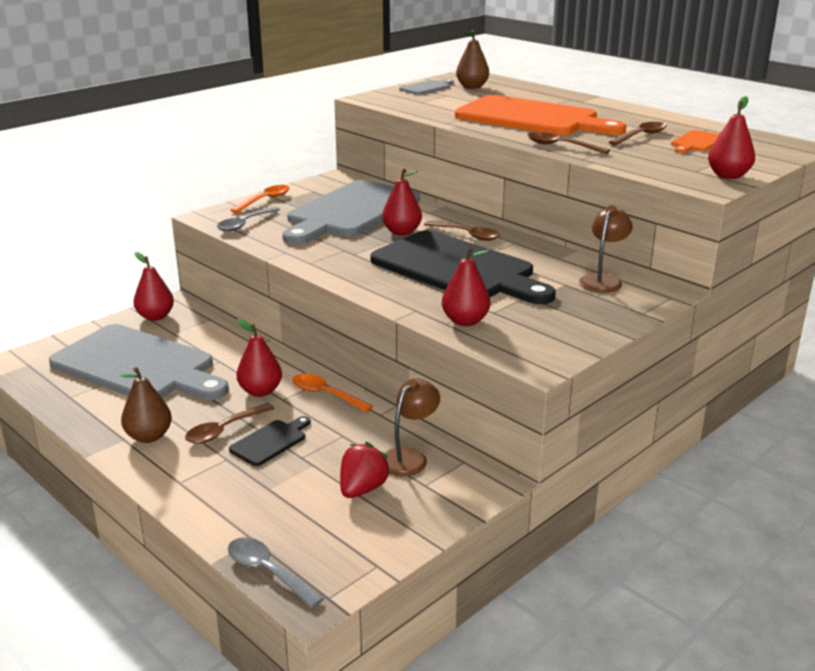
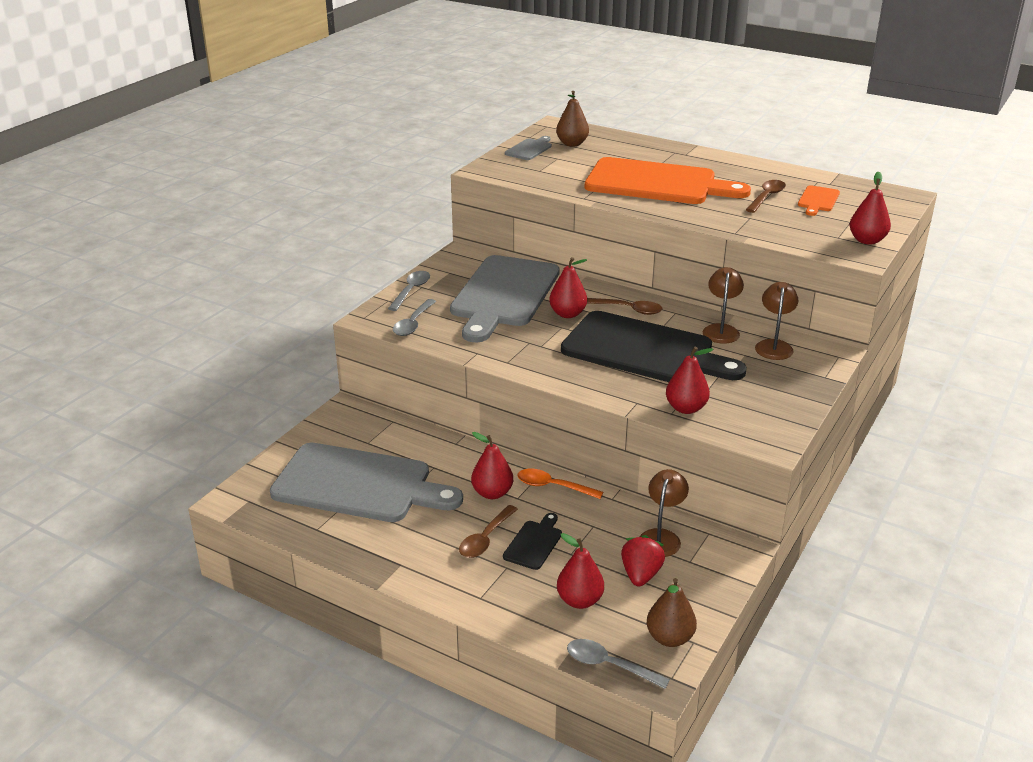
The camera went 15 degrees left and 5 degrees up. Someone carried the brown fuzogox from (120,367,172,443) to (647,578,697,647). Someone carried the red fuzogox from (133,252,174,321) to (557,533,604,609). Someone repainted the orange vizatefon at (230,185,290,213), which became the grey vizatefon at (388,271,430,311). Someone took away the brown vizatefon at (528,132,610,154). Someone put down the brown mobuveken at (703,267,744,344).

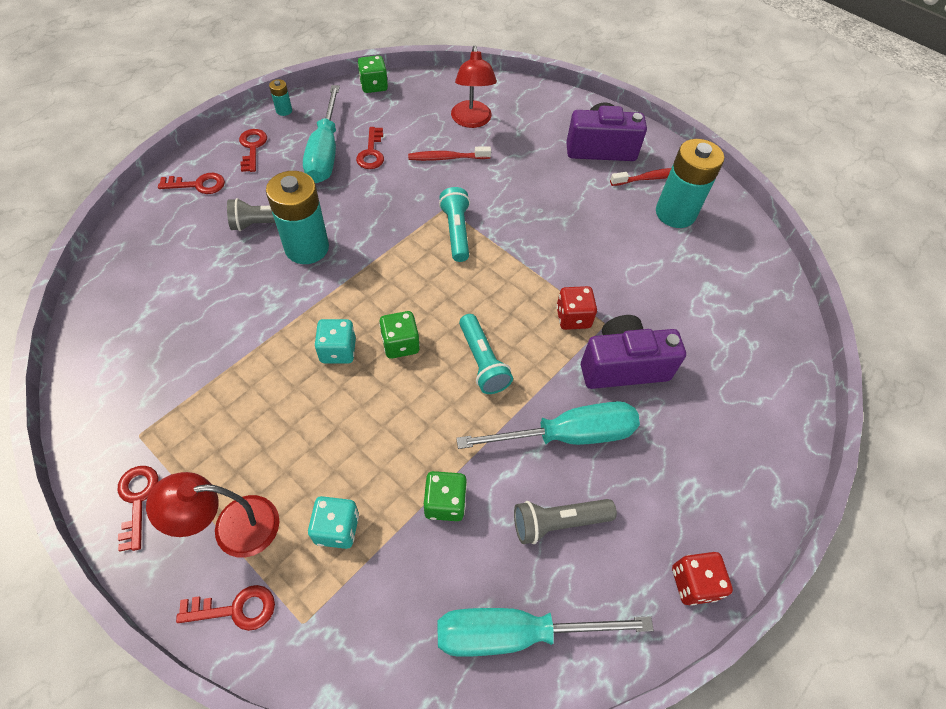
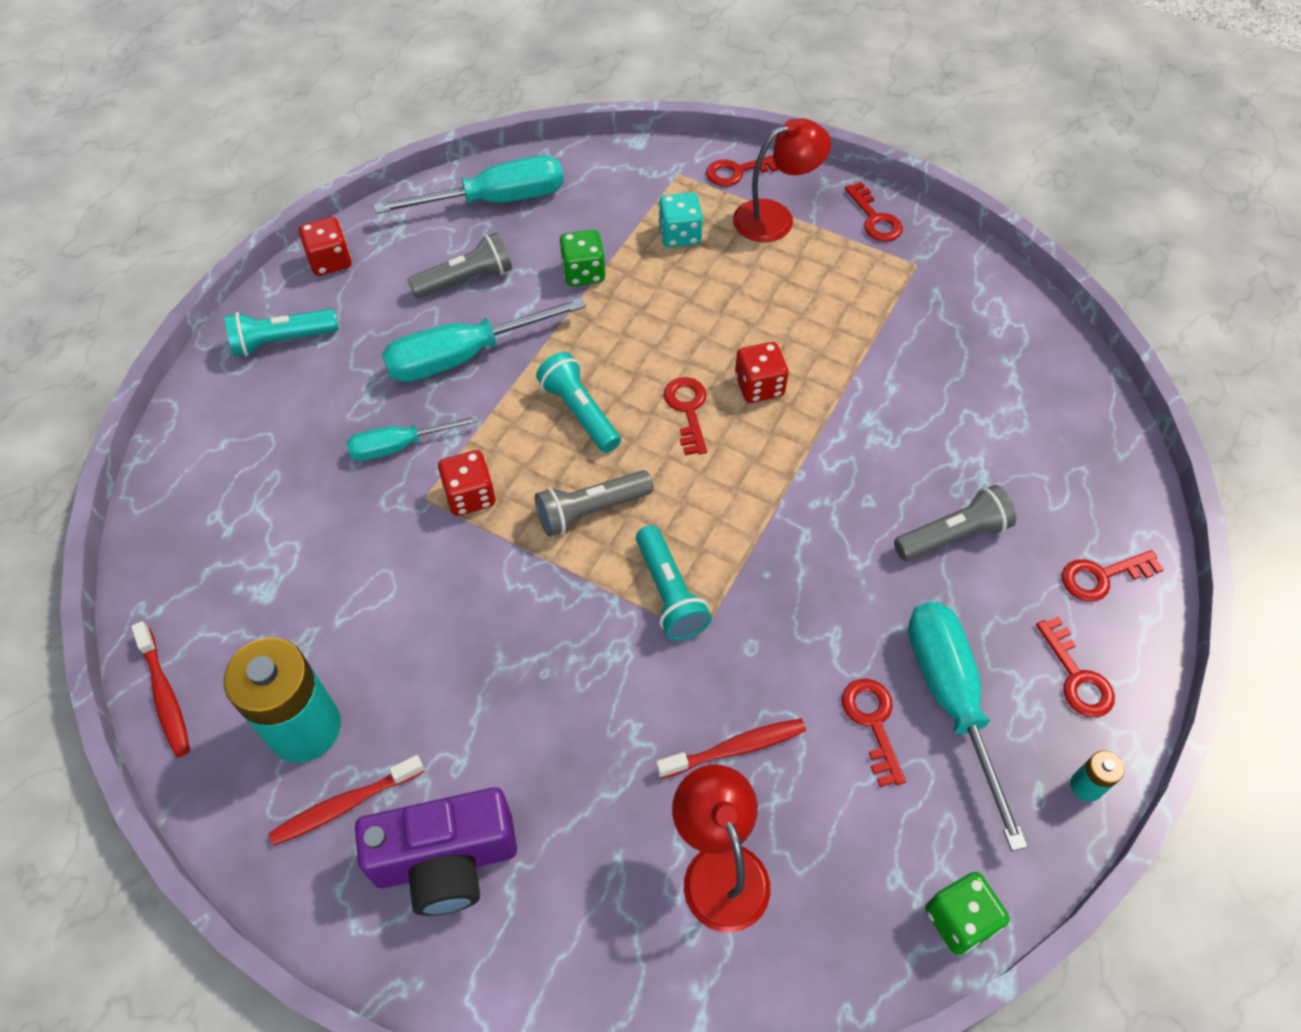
The camera went 170 degrees right and 0 degrees up. Someone took away the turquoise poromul at (266,171,329,264). Someone repainted the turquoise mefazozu at (314,319,356,364), which became the red mefazozu at (735,342,788,403). Someone swapped the green mefazozu at (379,311,420,359) for the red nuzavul at (664,377,707,455). Someone swapped the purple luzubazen at (581,315,686,389) for the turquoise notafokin at (347,415,480,461). Someone put down the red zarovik at (131,621,190,757). Someone put down the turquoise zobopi at (225,309,339,357). Someone put down the grey zobopi at (535,470,653,537).

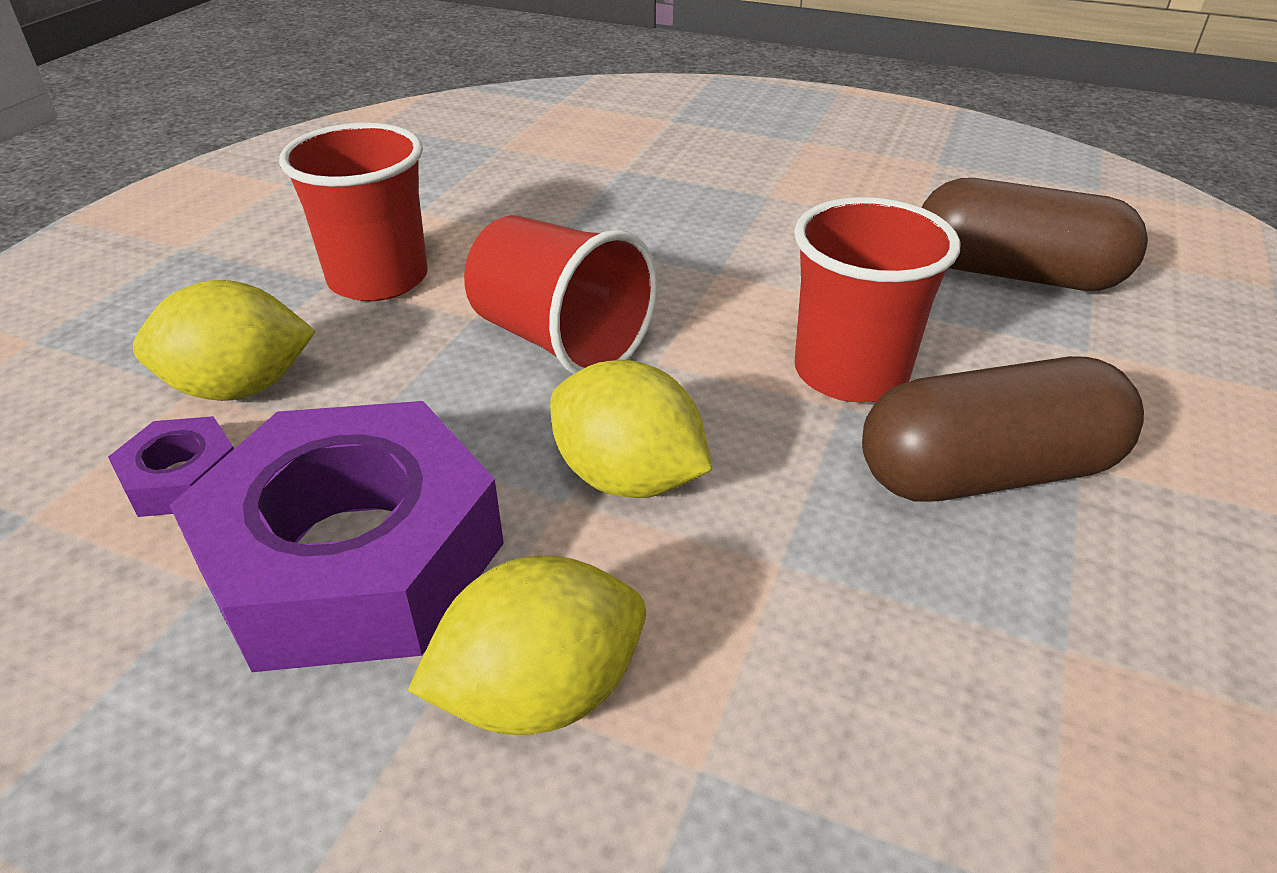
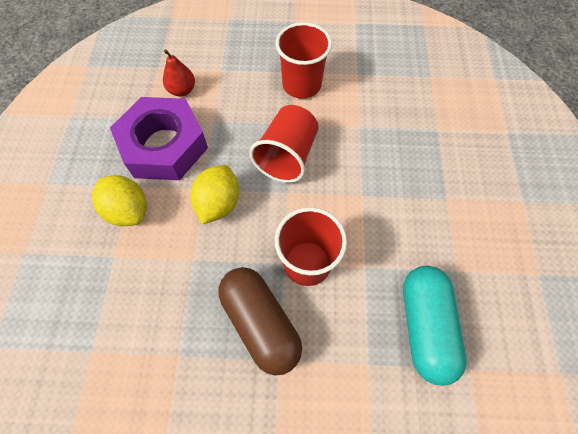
The camera went 70 degrees right and 25 degrees up. Someone swapped the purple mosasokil at (108,416,234,517) for the red fuzogox at (163,49,195,97). Someone took away the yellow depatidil at (133,280,316,401). Someone repainted the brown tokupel at (922,178,1148,291), which became the turquoise tokupel at (403,266,466,386).

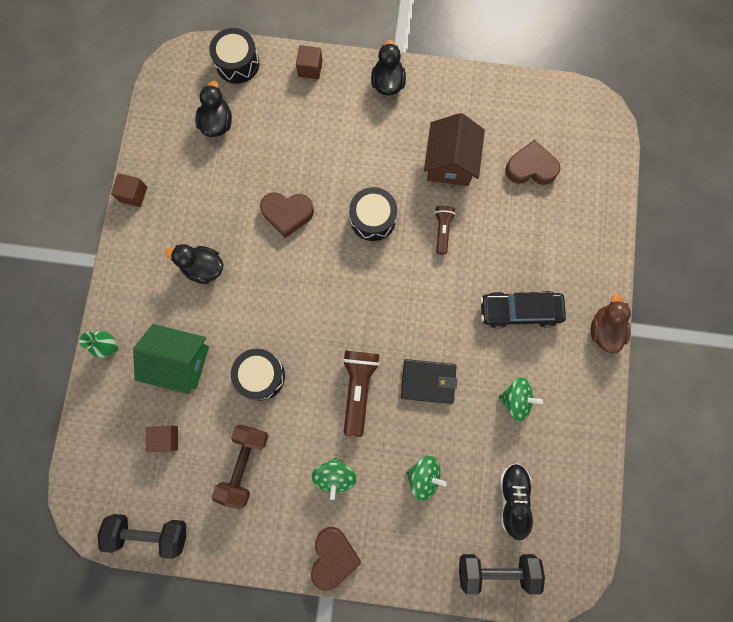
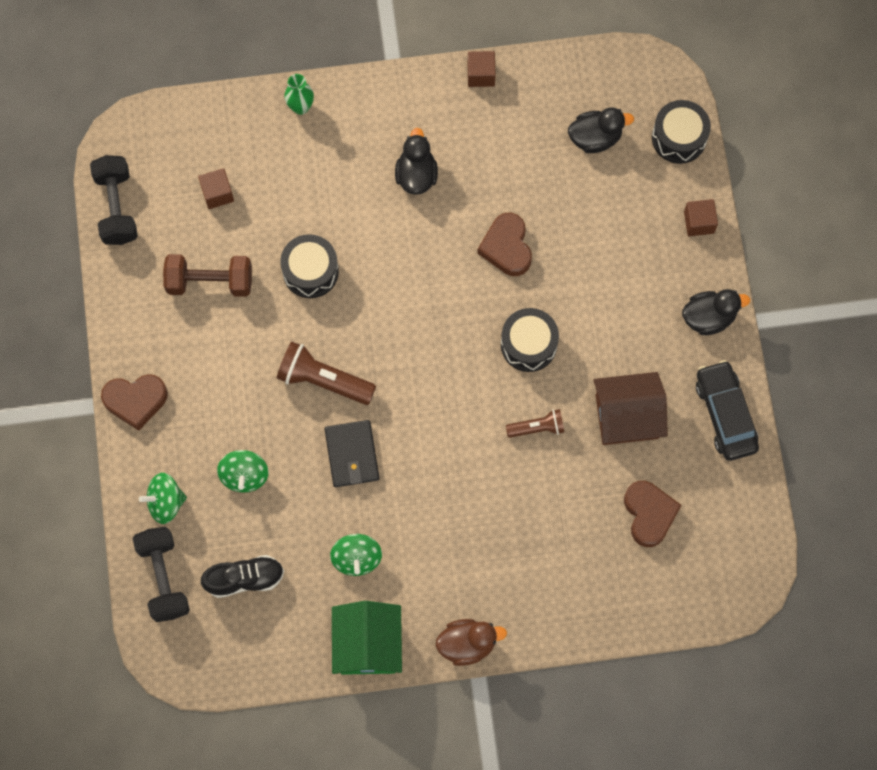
The camera went 75 degrees right and 5 degrees down. Someone carried the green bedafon from (133,324,209,394) to (332,601,402,675). Someone carried the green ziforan from (311,457,357,500) to (139,473,187,524). Someone rotated the brown zobopi at (342,351,380,437) by 150 degrees counterclockwise. Someone carried the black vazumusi from (480,291,566,329) to (696,360,759,461).

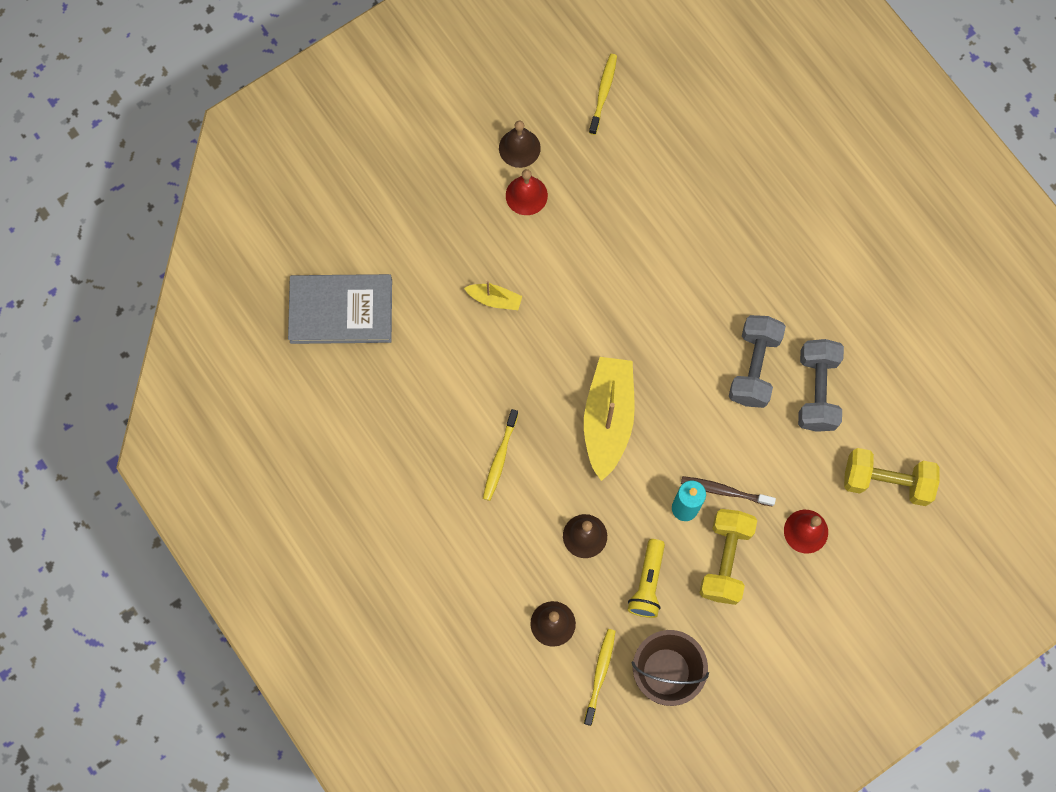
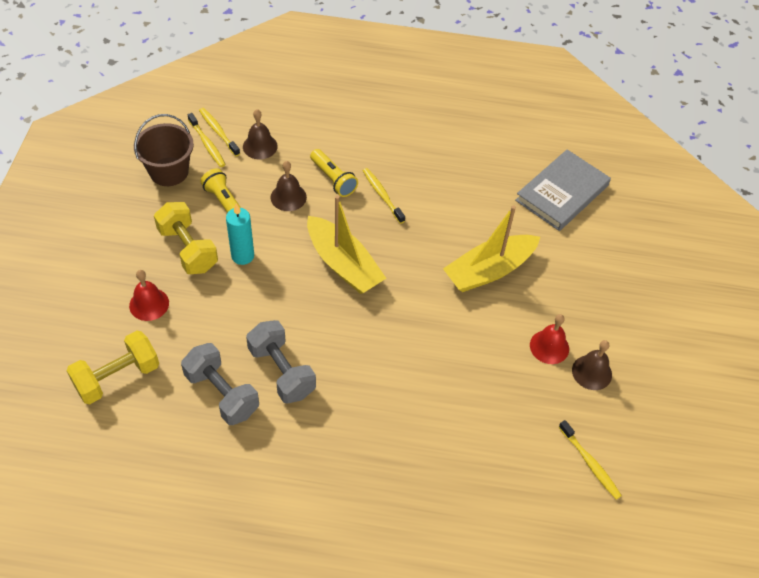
The camera went 130 degrees right and 20 degrees down. Someone scaled the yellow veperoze at (464,281,522,310) by 2.09. Someone took away the brown zarovik at (681,476,776,507). Someone put down the yellow zarovik at (199,108,240,156). Someone put down the yellow zobopi at (310,149,358,197).

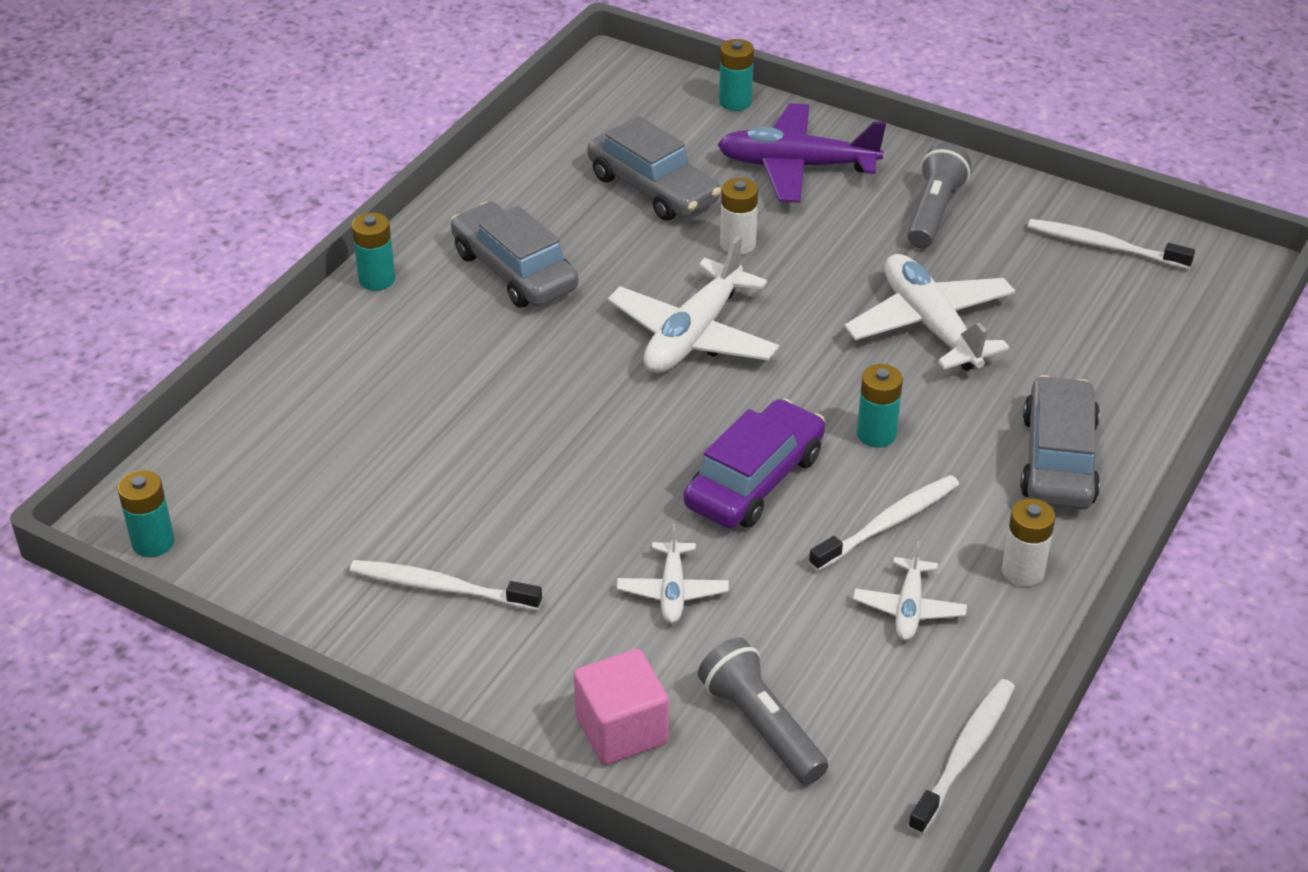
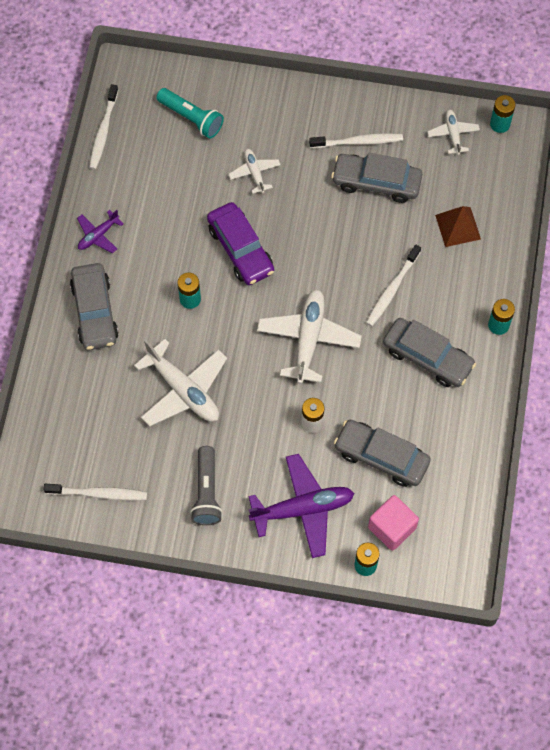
The camera went 160 degrees right and 25 degrees up. Someone carried the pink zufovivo from (574,649,669,765) to (368,495,419,551). Someone rotated the purple vazumusi at (683,399,825,529) by 45 degrees counterclockwise. Someone repainted the grey zobopi at (698,638,828,785), which became the turquoise zobopi at (156,88,224,138). Someone carried the white zarovik from (809,475,959,571) to (366,245,421,326). Someone carried the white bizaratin from (853,541,967,641) to (427,110,480,155). Someone swapped the white poromul at (1002,498,1056,586) for the purple bizaratin at (77,210,124,253). Someone put down the grey vazumusi at (331,153,422,203). Someone put down the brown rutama at (435,206,481,247).

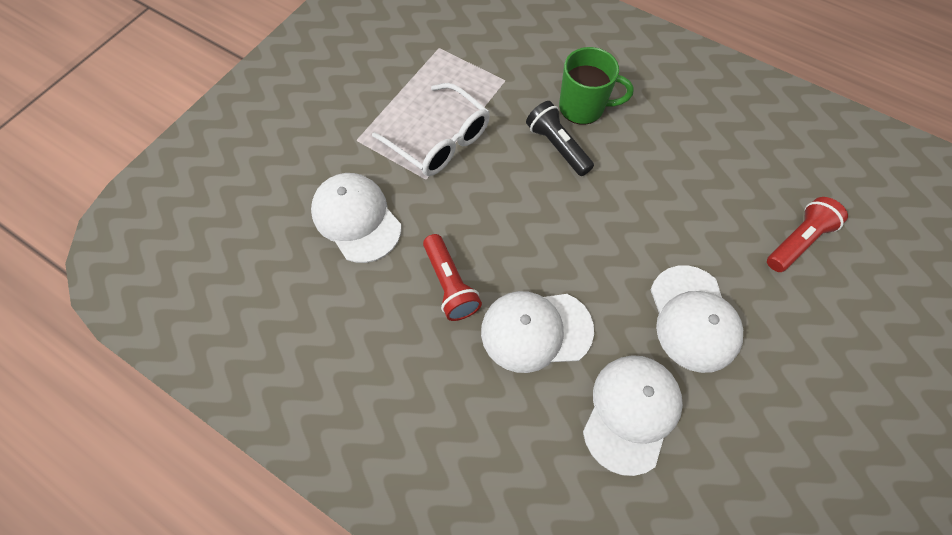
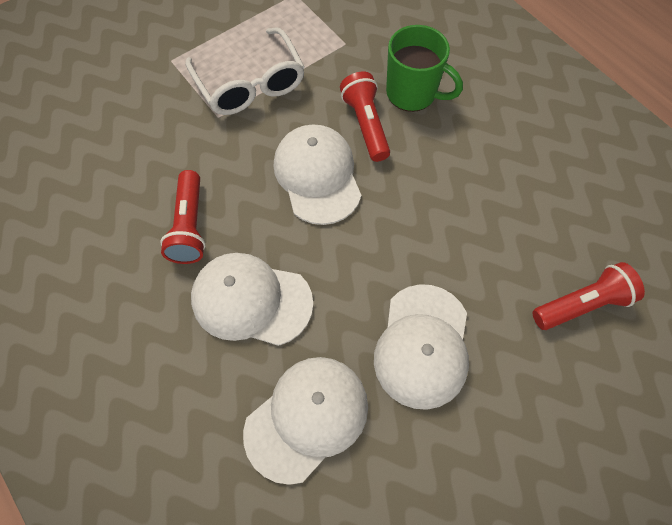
The camera went 20 degrees right and 0 degrees up. Someone carried the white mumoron from (311,173,401,263) to (274,124,361,225). Someone repainted the black zobopi at (526,101,594,176), which became the red zobopi at (340,71,390,162).

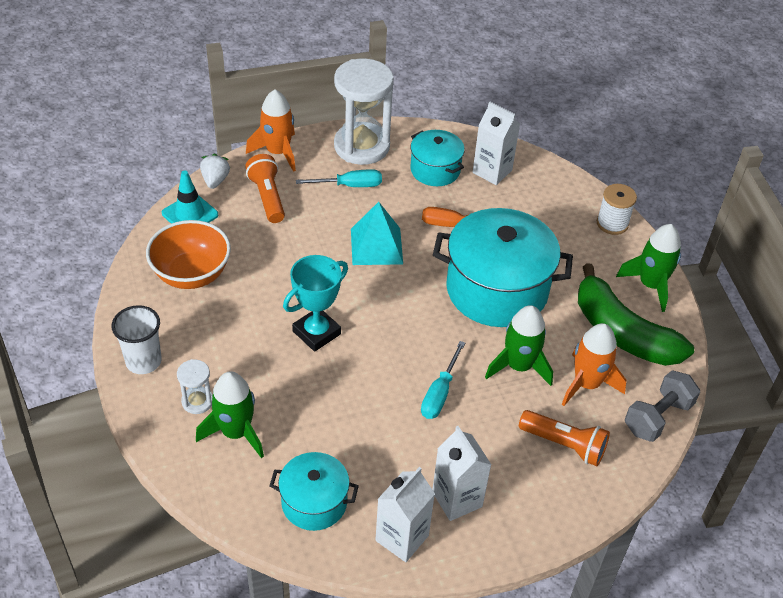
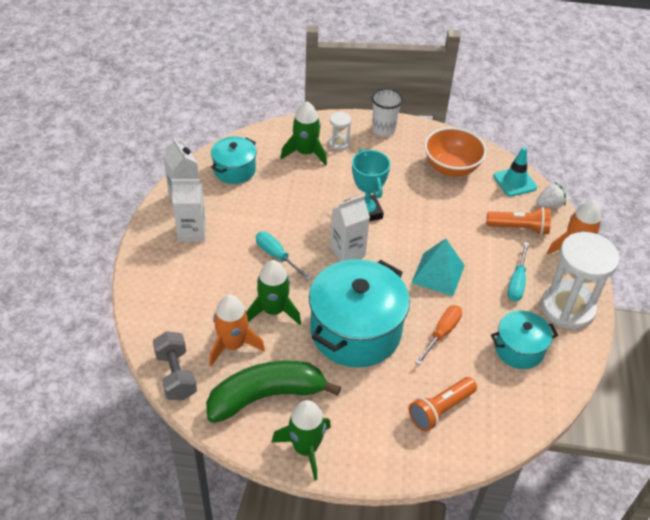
The camera went 115 degrees right and 0 degrees up. Someone rotated the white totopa at (200,153,230,189) by 45 degrees counterclockwise. Someone carried the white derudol from (473,102,520,185) to (330,195,370,261). Someone carried the orange zobopi from (519,410,610,466) to (409,377,477,432). Someone took away the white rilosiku at (597,184,637,235).

